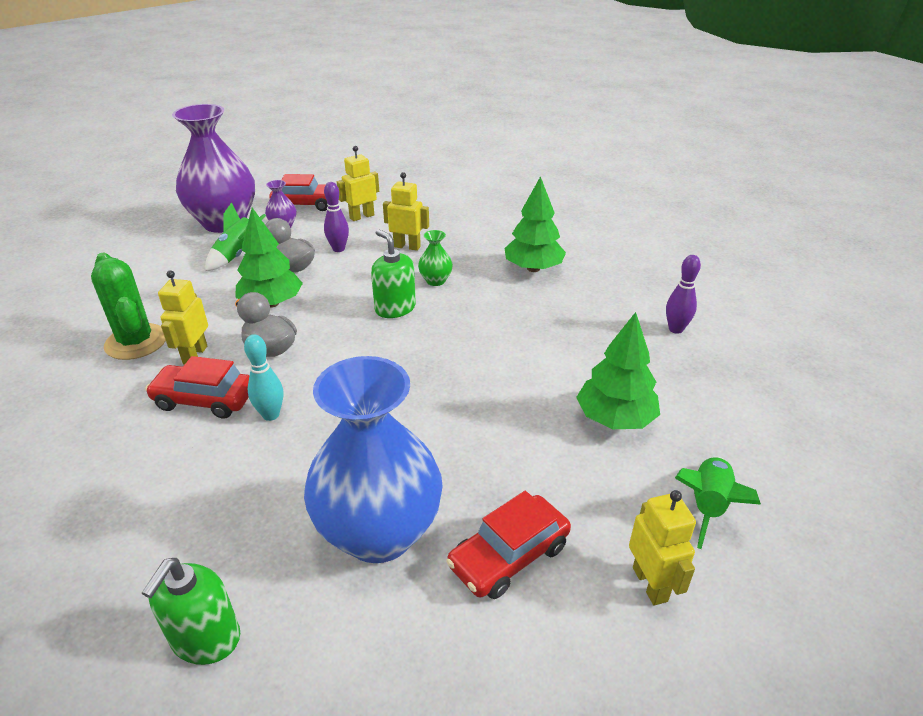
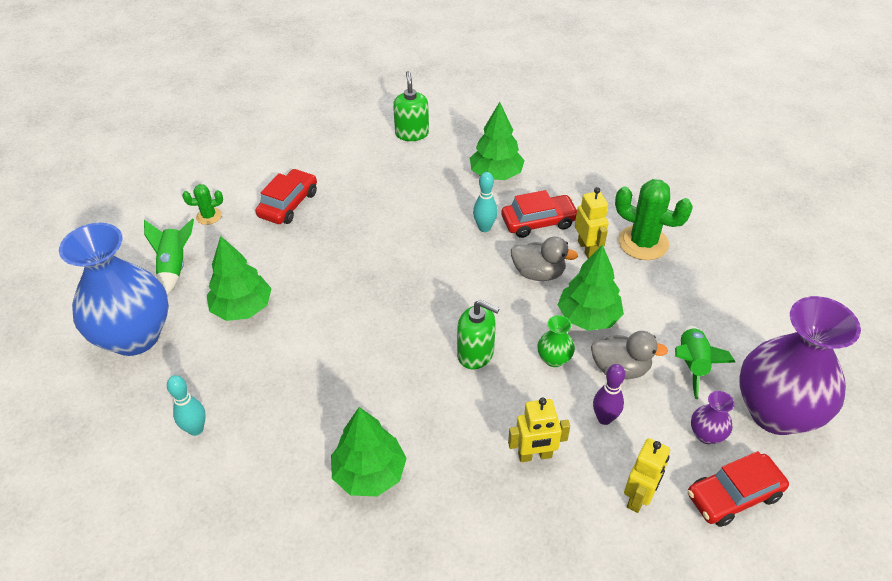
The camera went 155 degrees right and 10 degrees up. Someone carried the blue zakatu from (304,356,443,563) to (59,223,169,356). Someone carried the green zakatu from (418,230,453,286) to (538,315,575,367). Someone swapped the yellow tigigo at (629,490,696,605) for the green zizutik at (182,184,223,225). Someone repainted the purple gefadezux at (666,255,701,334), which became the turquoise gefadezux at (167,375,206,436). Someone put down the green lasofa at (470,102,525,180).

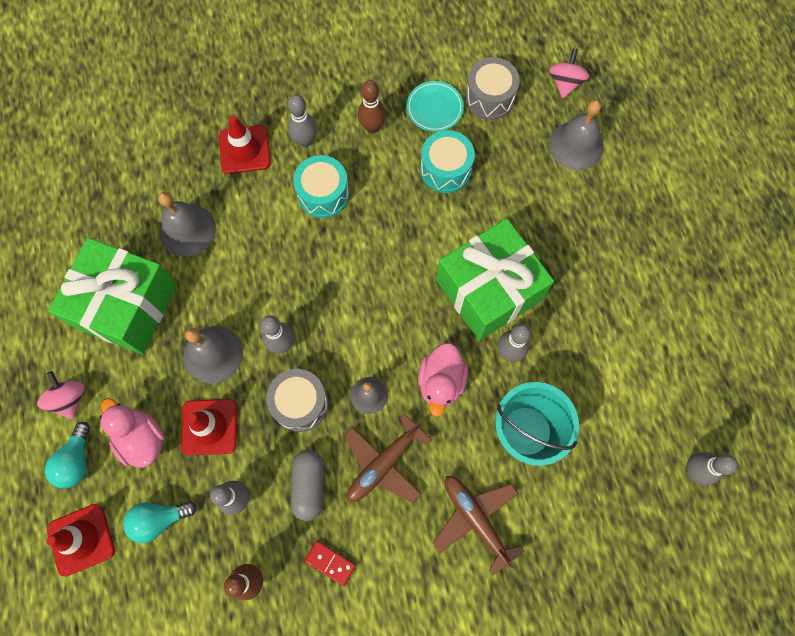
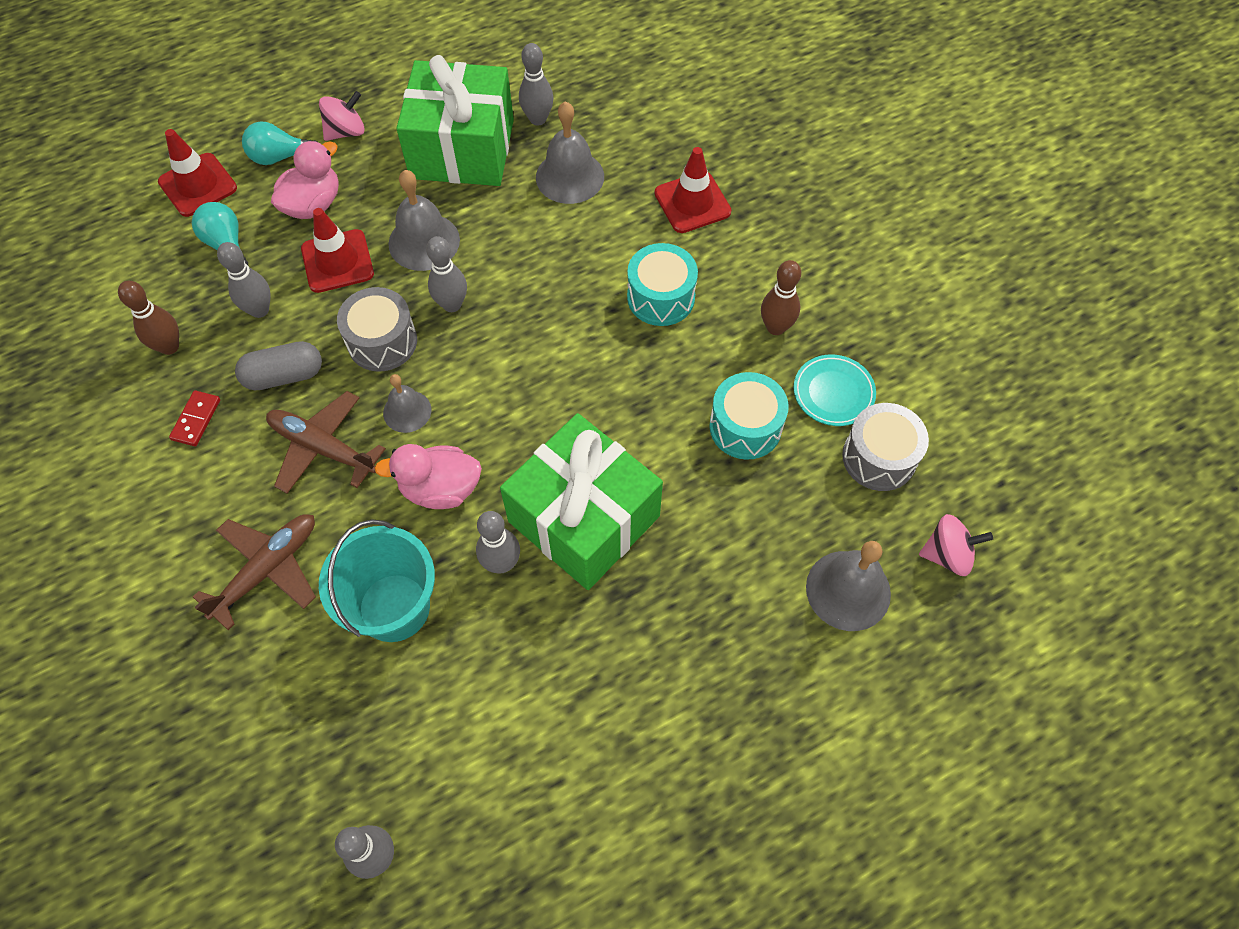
The camera went 75 degrees right and 10 degrees down. Someone carried the grey gefadezux from (288,95,317,147) to (519,43,554,126).

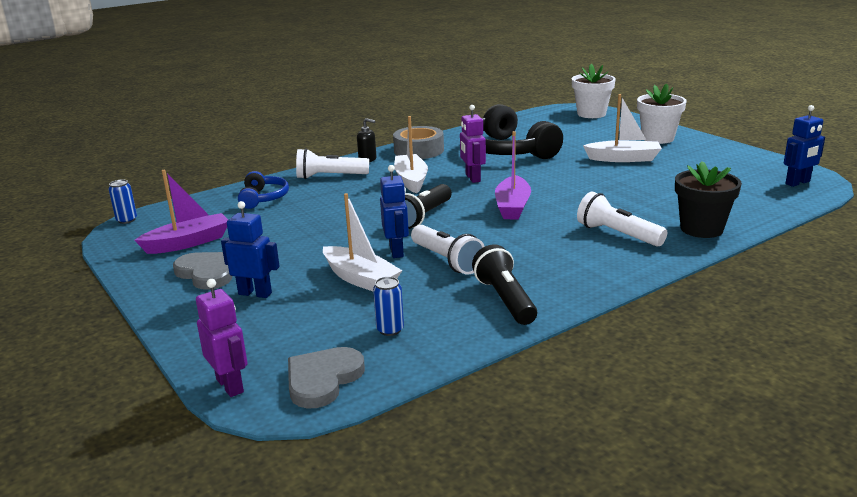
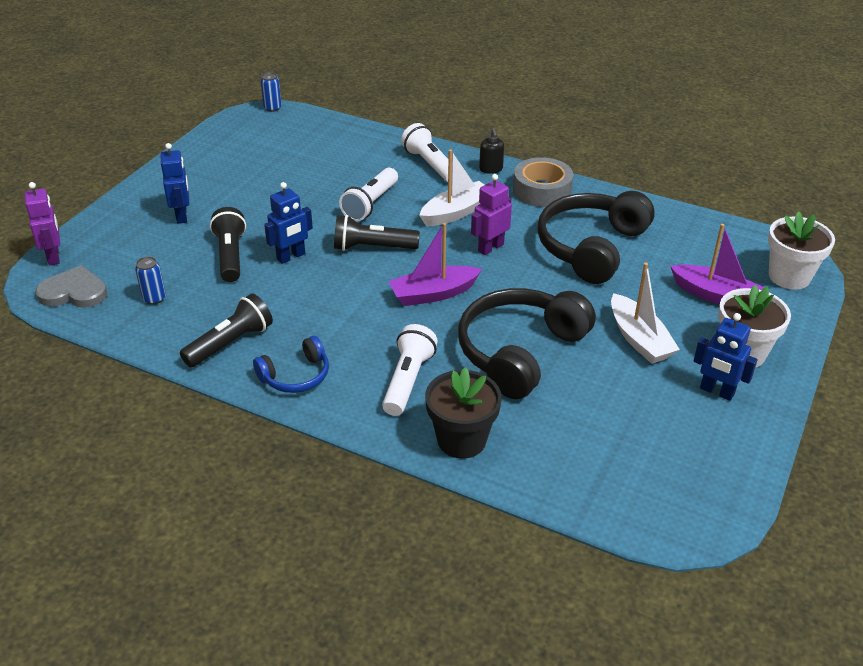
The camera went 60 degrees right and 15 degrees up. Someone carried the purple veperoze from (134,170,228,254) to (670,224,765,304). Someone took away the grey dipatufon at (173,252,232,290). Someone rotated the purple tigigo at (196,279,248,397) by 45 degrees counterclockwise. Someone carried the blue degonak from (238,171,289,209) to (253,336,329,393). Someone swapped the white veperoze at (323,193,403,291) for the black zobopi at (210,207,246,282). Someone carried the white zobopi from (411,225,485,274) to (339,168,398,221). Someone carried the blue tigigo from (784,105,825,187) to (694,313,757,401). Someone put down the black degonak at (458,288,596,399).

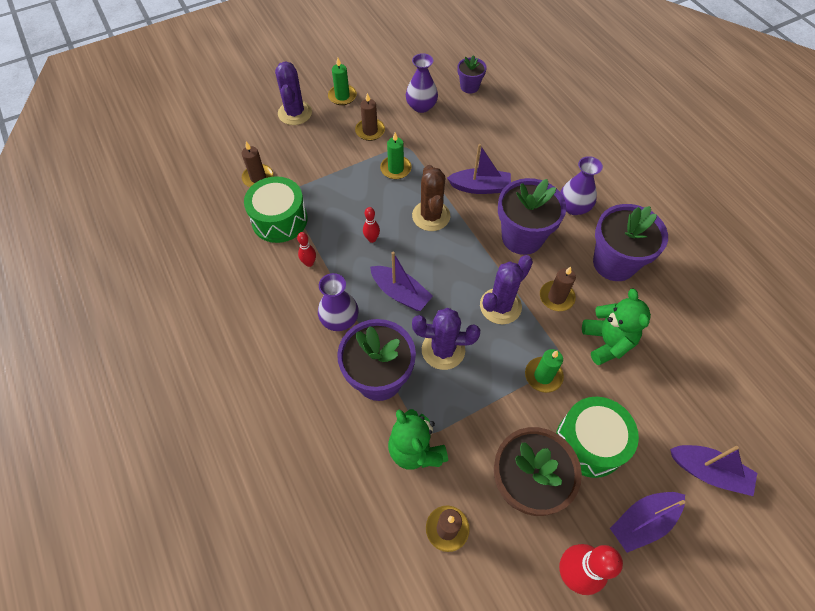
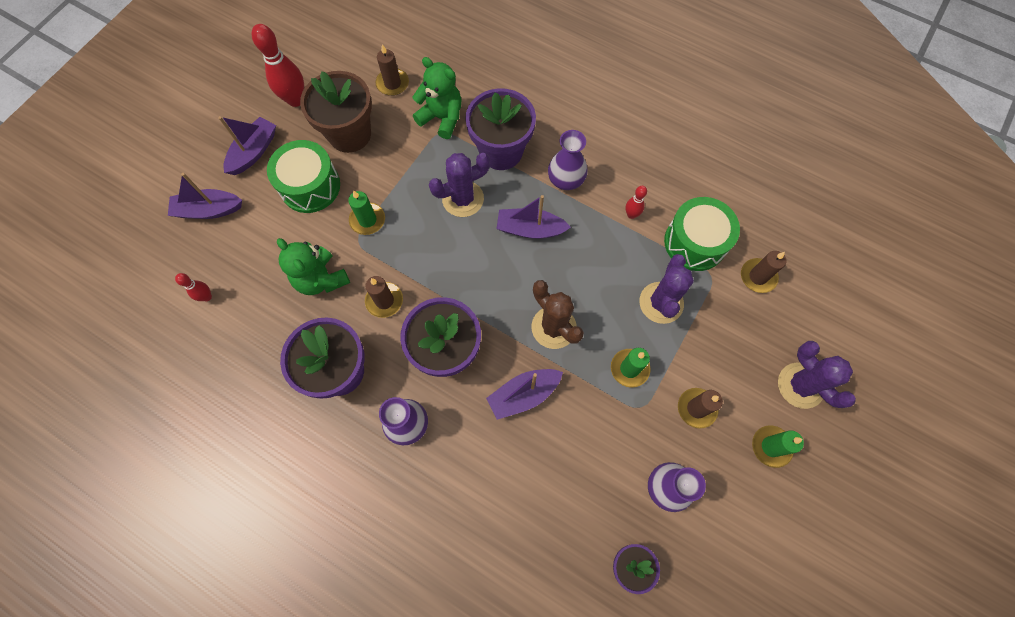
The camera went 150 degrees right and 10 degrees up. Someone carried the red gefadezux from (363,207,380,243) to (175,273,212,301). Someone carried the purple zizutik from (480,255,533,324) to (639,254,694,324).

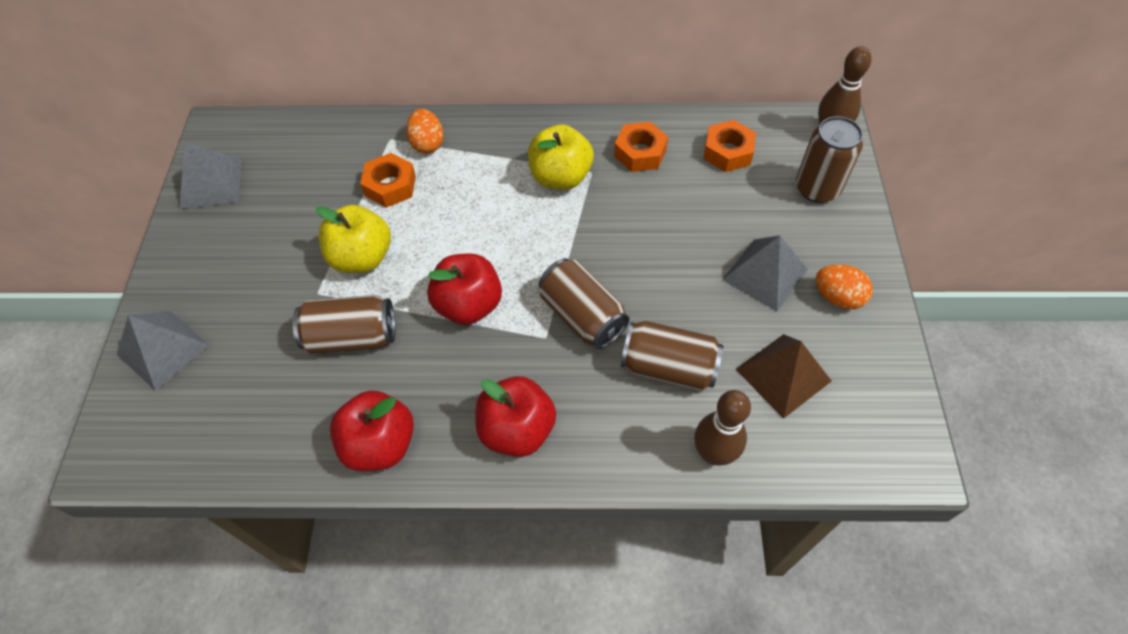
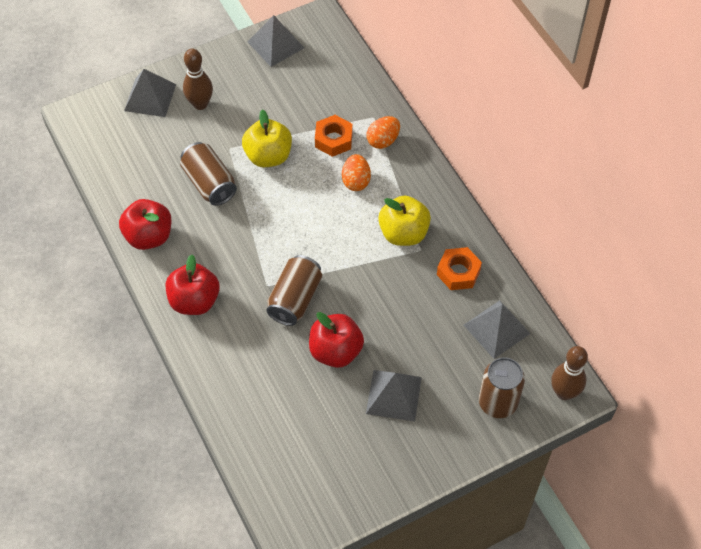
The camera went 60 degrees right and 0 degrees up. Someone carried the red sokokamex from (427,253,502,325) to (309,312,364,368). Someone took away the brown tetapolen at (621,321,723,391). Someone carried the brown gefadezux from (695,390,751,466) to (183,49,213,110). Someone swapped the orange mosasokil at (703,120,756,172) for the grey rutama at (464,300,531,359). Someone took away the brown rutama at (736,334,831,419). Someone carried the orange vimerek from (816,264,873,309) to (342,154,371,191).

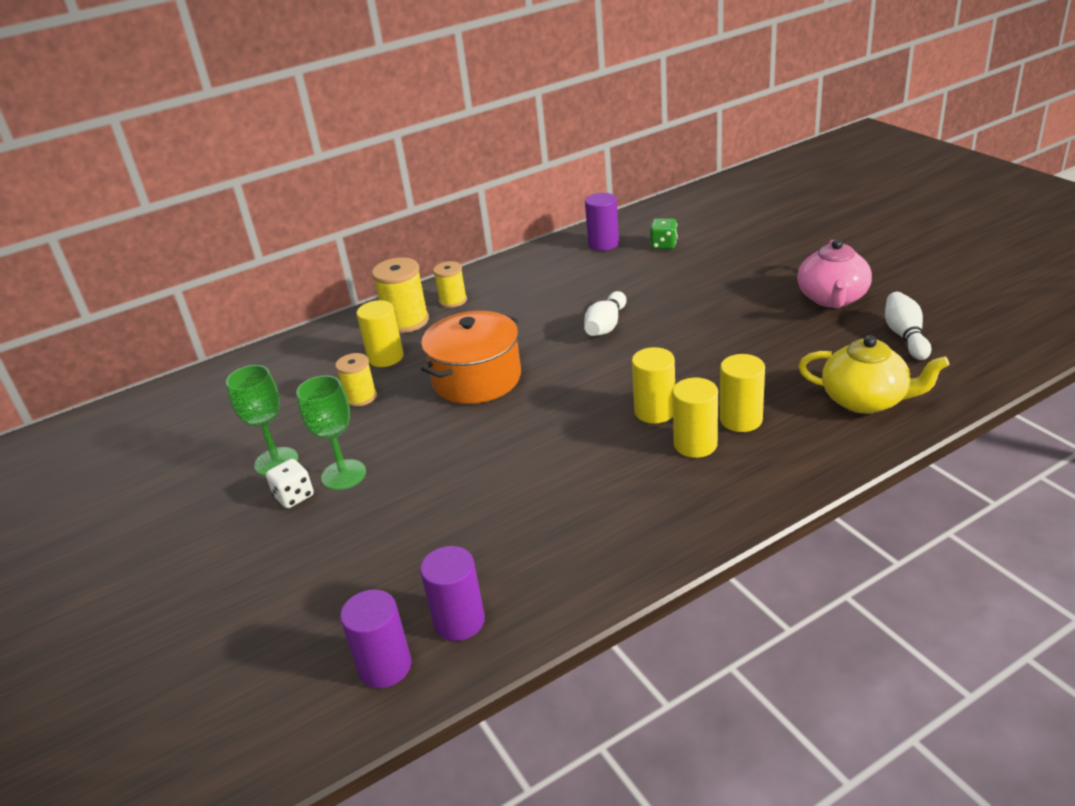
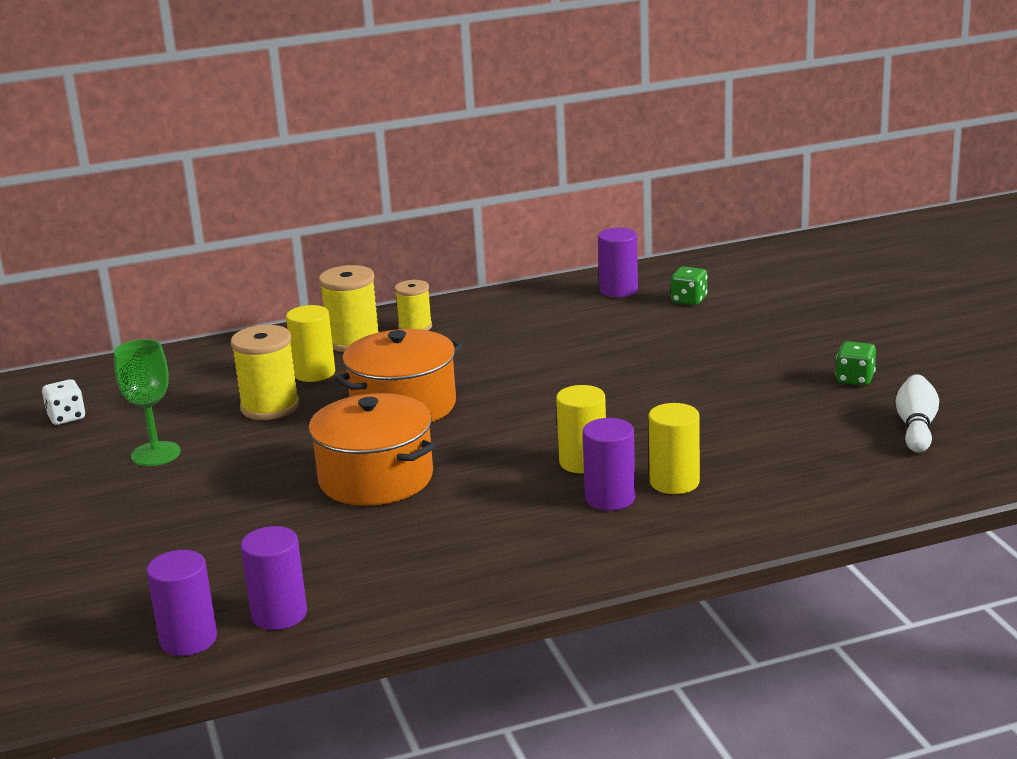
The camera went 10 degrees right and 10 degrees down. Someone carried the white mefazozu from (266,459,314,508) to (42,379,86,425). Someone took away the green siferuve at (296,375,366,490). Someone scaled the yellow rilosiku at (335,353,377,407) by 1.57. Someone took away the white gefadezux at (584,291,626,336). Someone repainted the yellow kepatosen at (672,378,718,458), which became the purple kepatosen at (582,418,635,511). Someone swapped the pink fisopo at (797,239,872,308) for the green mefazozu at (835,341,876,386). Someone took away the yellow fisopo at (798,335,949,414). Someone put down the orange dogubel at (308,393,436,506).

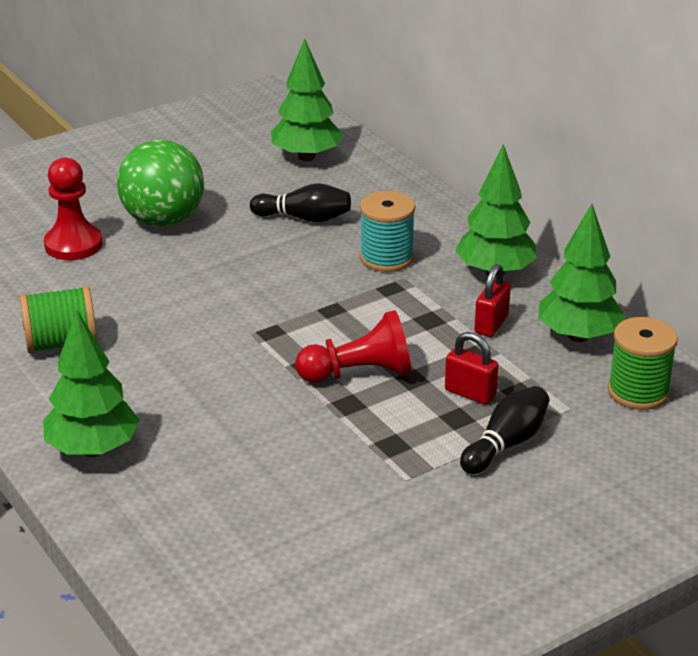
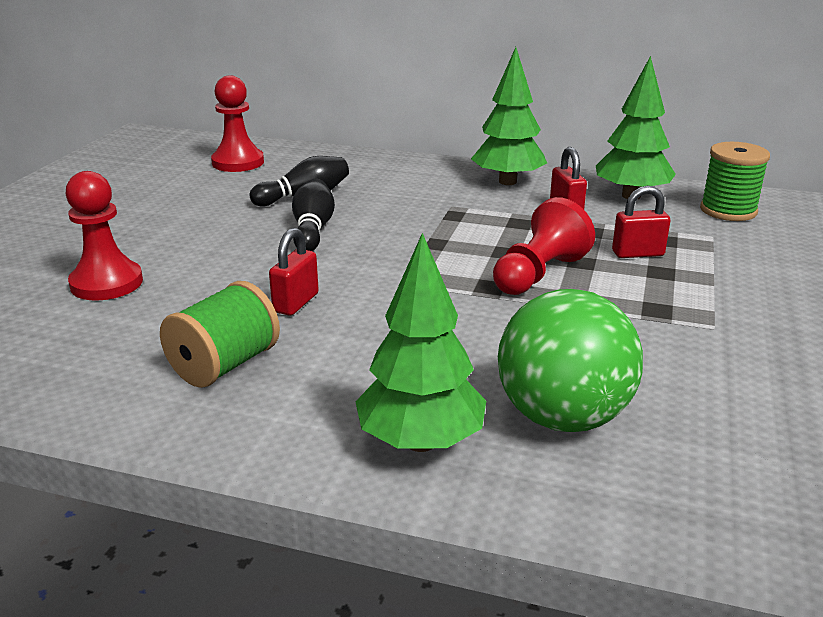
The camera went 40 degrees left and 5 degrees down. Someone carried the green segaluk from (117,140,204,227) to (498,289,643,432). Someone swapped the green lasofa at (271,38,343,161) for the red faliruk at (211,76,264,172). Someone took away the turquoise rilosiku at (360,191,415,272). Someone carried the black gefadezux from (460,386,549,474) to (292,179,335,251). Someone put down the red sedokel at (269,228,319,316).

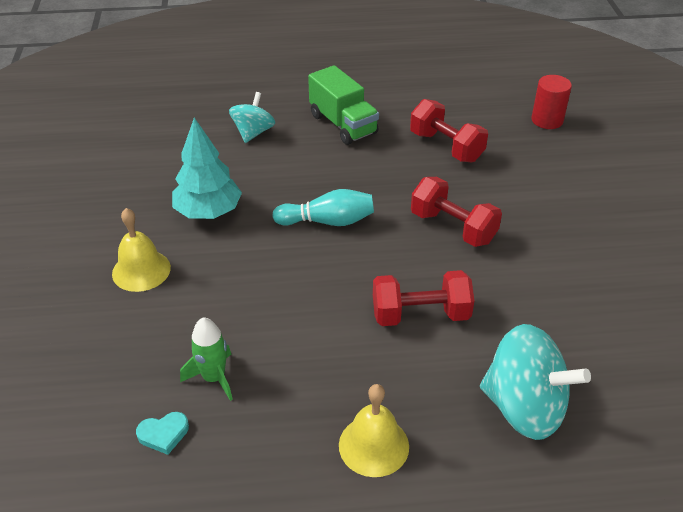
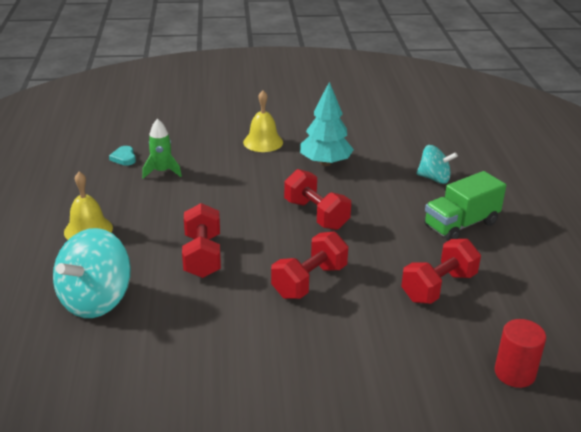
The camera went 90 degrees right and 10 degrees down. Someone swapped the turquoise gefadezux at (272,189,374,226) for the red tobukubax at (284,169,351,230).

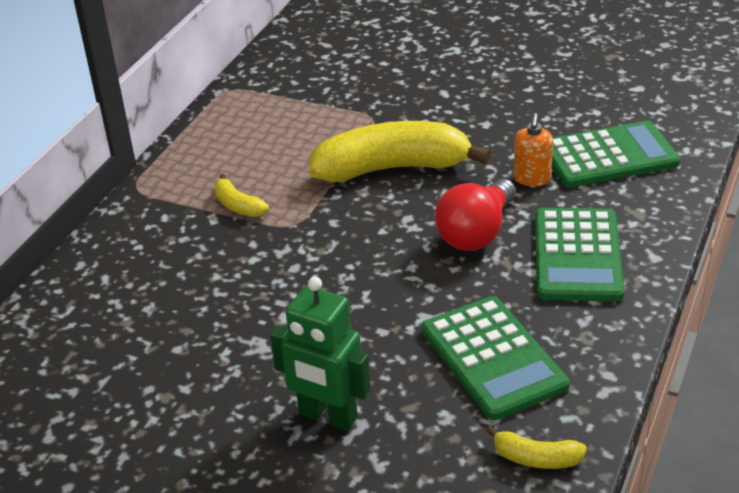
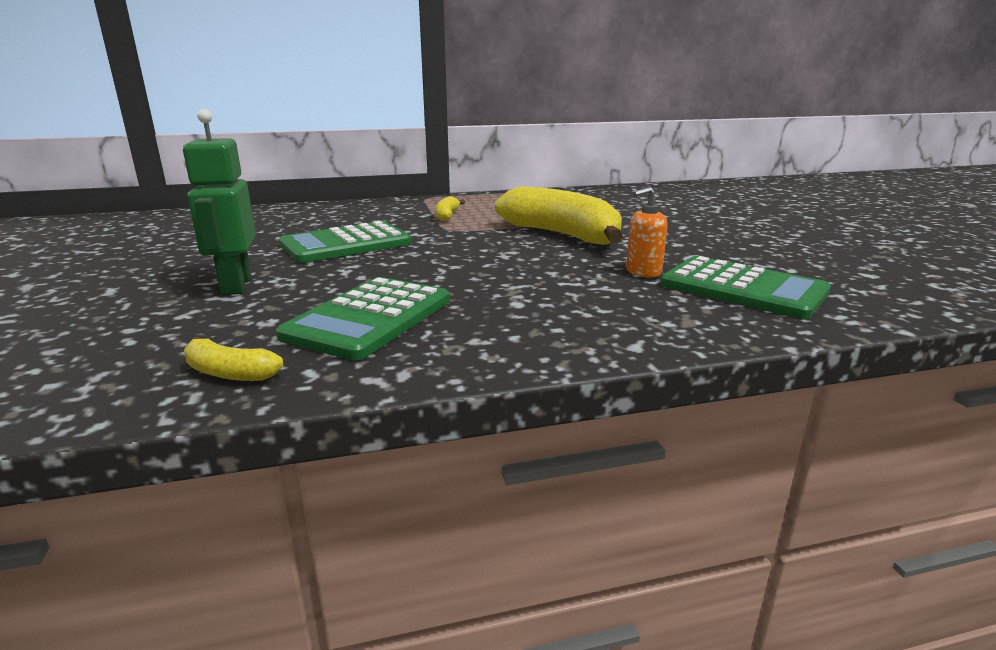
The camera went 50 degrees right and 15 degrees down. Someone took away the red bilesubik at (435,179,516,251). Someone rotated the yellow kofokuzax at (486,426,587,469) by 45 degrees counterclockwise. Someone carried the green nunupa from (535,208,624,301) to (279,221,412,263).

